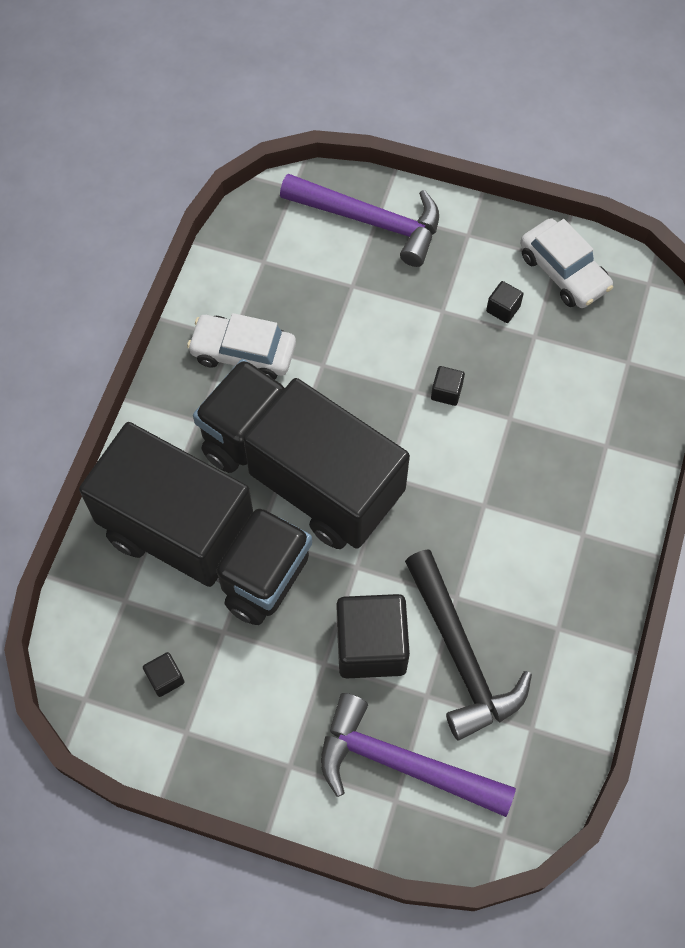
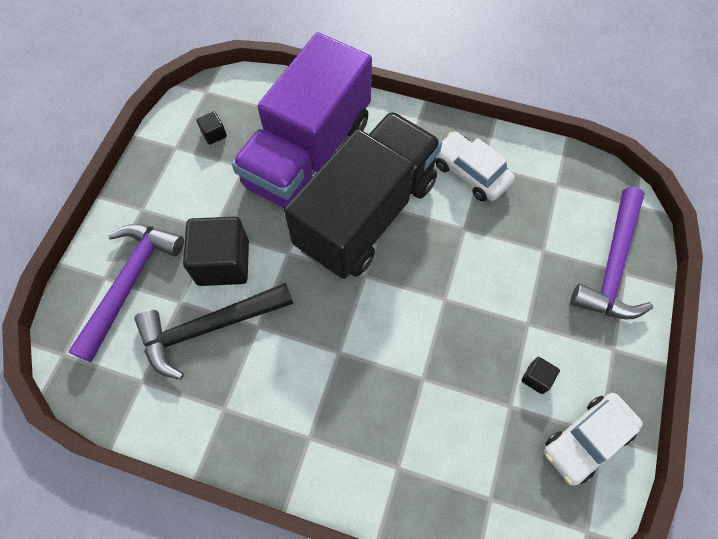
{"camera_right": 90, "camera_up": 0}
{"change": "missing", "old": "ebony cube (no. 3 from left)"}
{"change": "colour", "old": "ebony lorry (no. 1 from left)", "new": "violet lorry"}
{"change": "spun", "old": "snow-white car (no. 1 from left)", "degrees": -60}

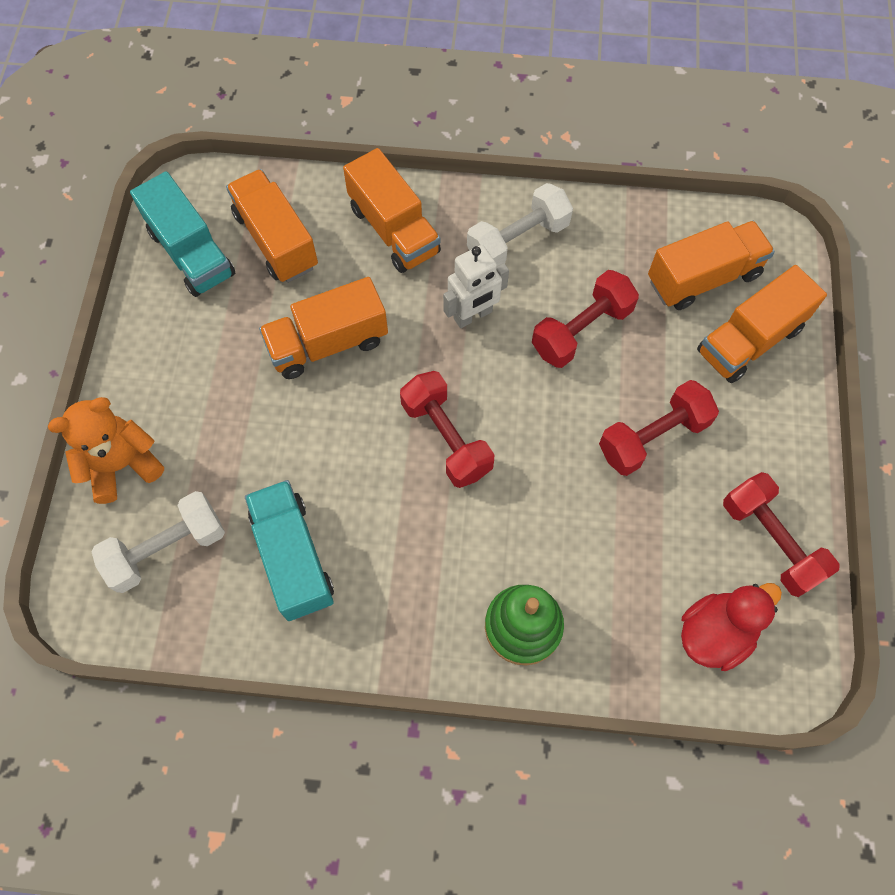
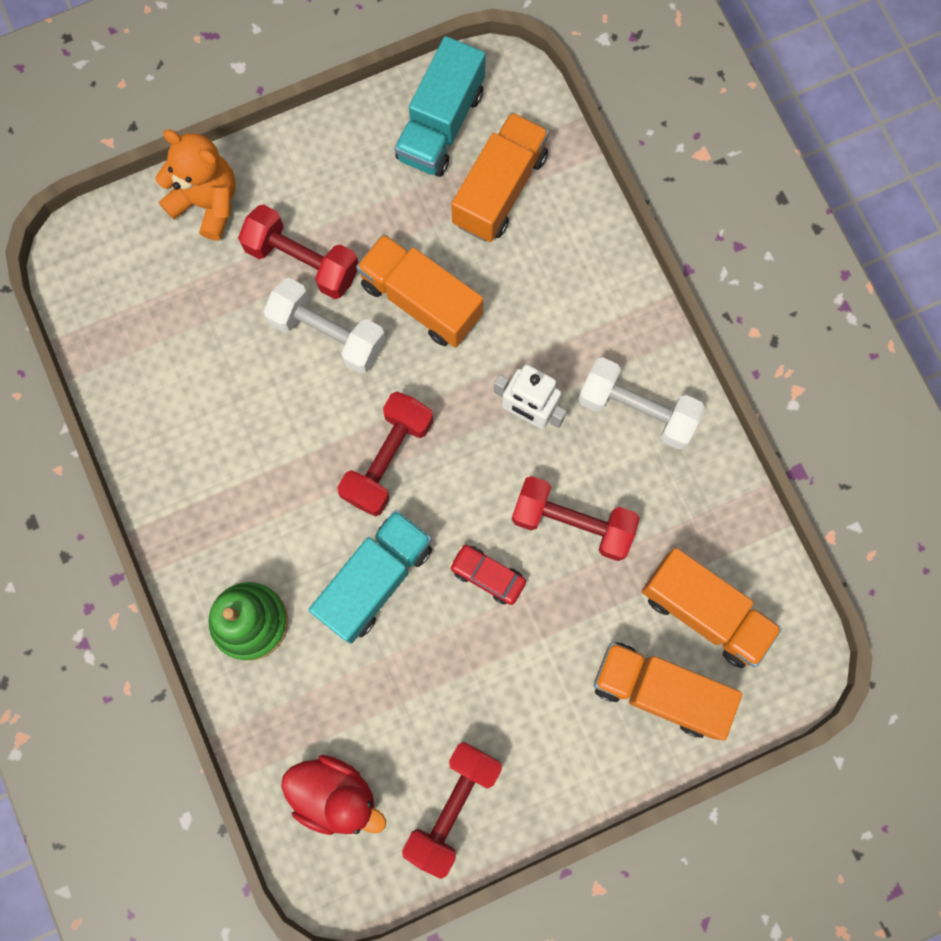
{"camera_right": 60, "camera_up": 10}
{"change": "missing", "old": "bright orange lorry (no. 3 from left)"}
{"change": "appeared", "new": "red car"}
{"change": "relocated", "old": "snow-white dumbbell (no. 1 from left)"}
{"change": "relocated", "old": "turquoise lorry (no. 2 from left in the first image)", "new": "turquoise lorry (no. 1 from left)"}
{"change": "relocated", "old": "red dumbbell (no. 3 from left in the first image)", "new": "red dumbbell (no. 1 from left)"}

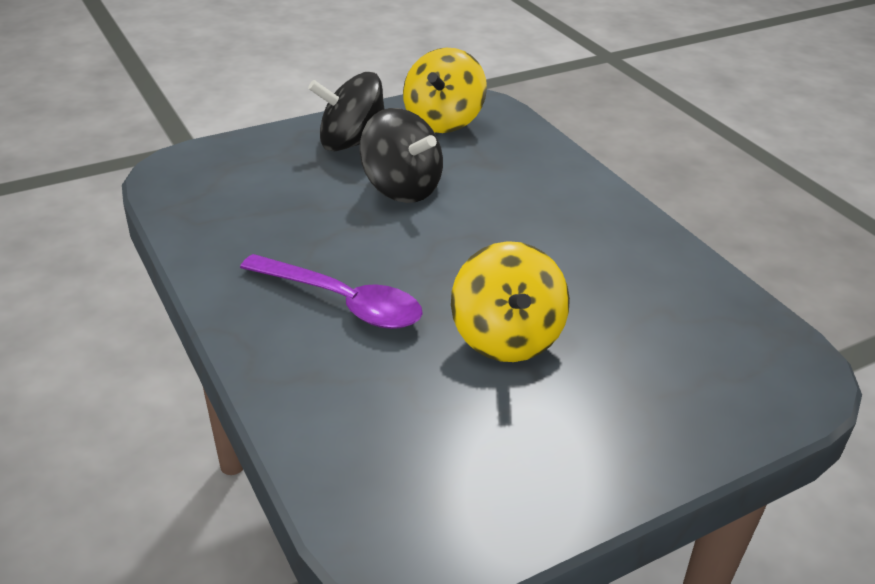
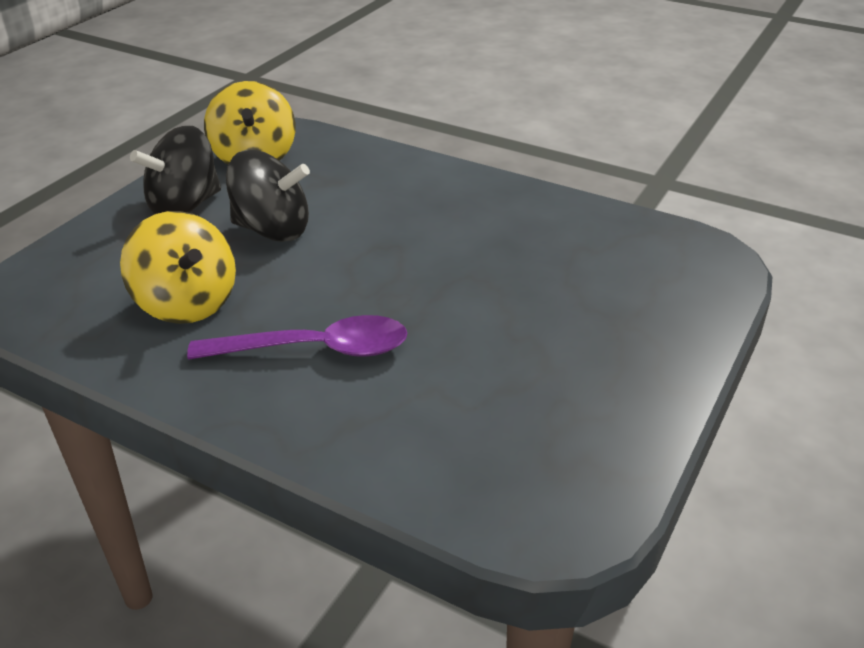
{"camera_right": -30, "camera_up": 0}
{"change": "relocated", "old": "bright yellow toy top (no. 2 from left in the first image)", "new": "bright yellow toy top (no. 1 from left)"}

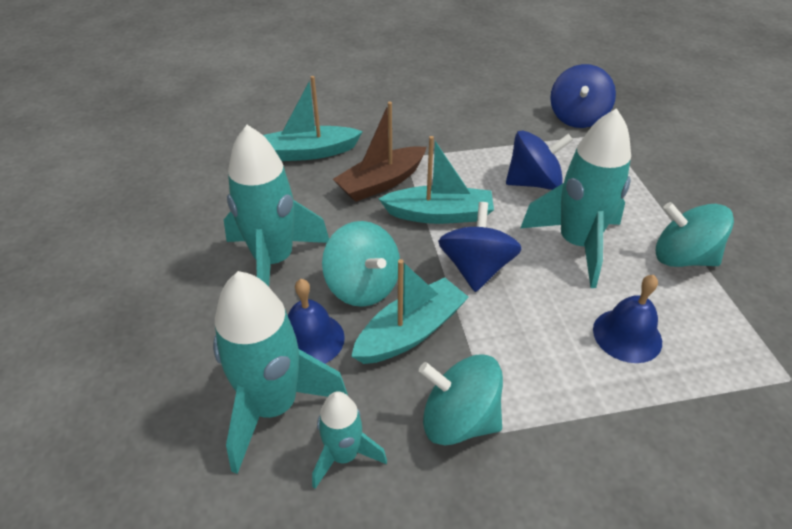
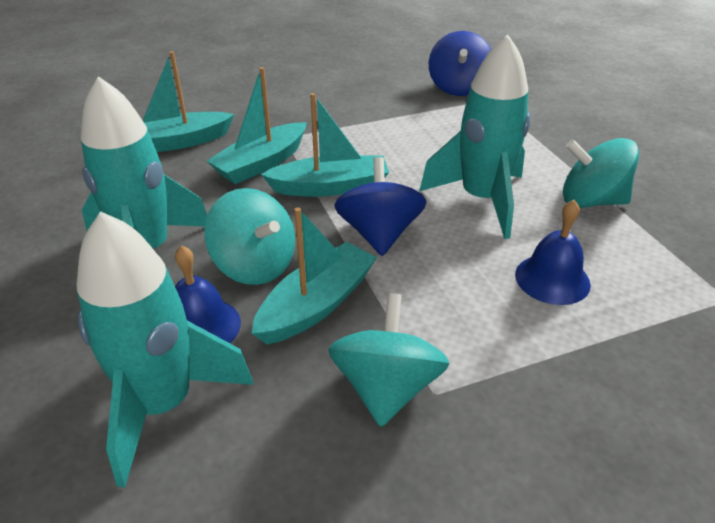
{"camera_right": -10, "camera_up": -5}
{"change": "missing", "old": "turquoise spaceship (no. 3 from left)"}
{"change": "missing", "old": "blue toy top (no. 2 from left)"}
{"change": "colour", "old": "dark brown boat", "new": "turquoise boat (no. 2 from left)"}
{"change": "spun", "old": "turquoise toy top (no. 2 from left)", "degrees": 90}

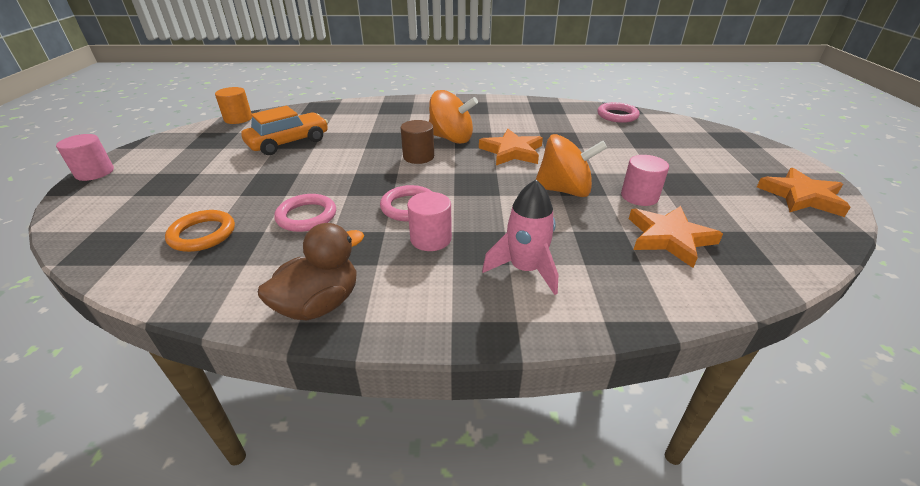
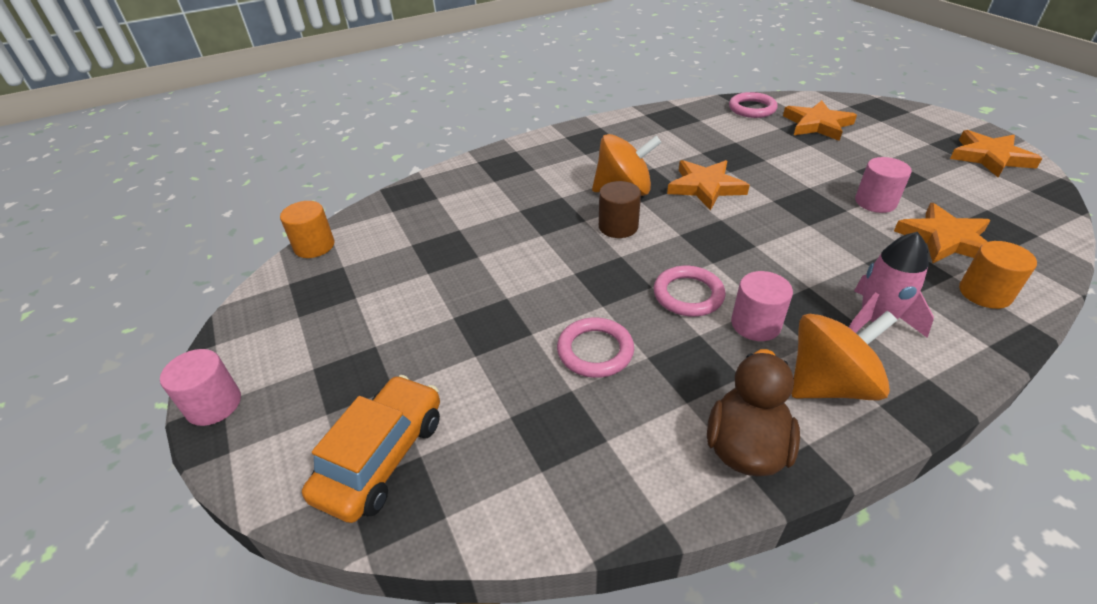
{"camera_right": -25, "camera_up": 5}
{"change": "missing", "old": "bright orange torus"}
{"change": "appeared", "new": "bright orange star (no. 2 from left)"}
{"change": "appeared", "new": "bright orange cylinder (no. 2 from left)"}
{"change": "relocated", "old": "bright orange car"}
{"change": "relocated", "old": "bright orange toy top (no. 2 from left)"}

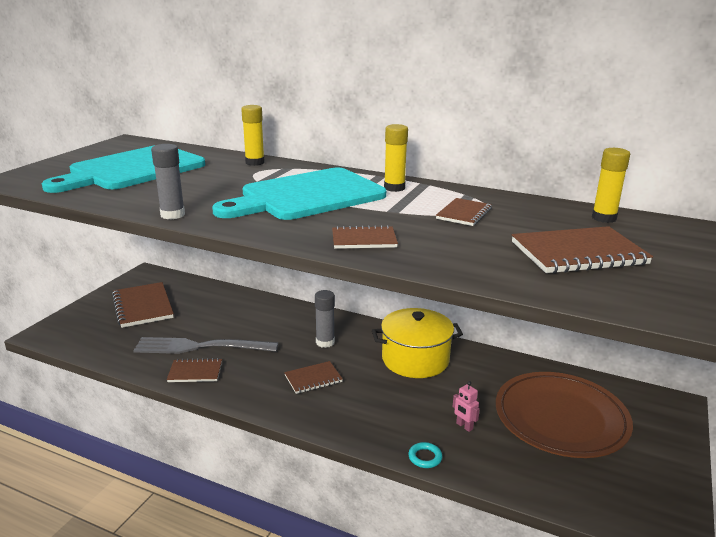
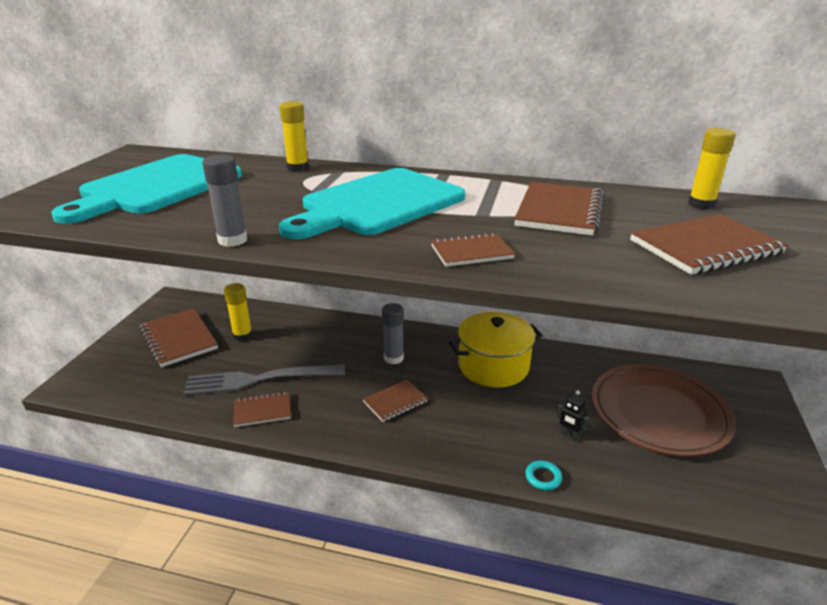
{"camera_right": -10, "camera_up": 5}
{"change": "relocated", "old": "bright yellow glue stick (no. 2 from left in the first image)", "new": "bright yellow glue stick (no. 1 from left)"}
{"change": "colour", "old": "rosy toy robot", "new": "ebony toy robot"}
{"change": "size", "old": "dark brown notepad (no. 5 from left)", "factor": 1.73}

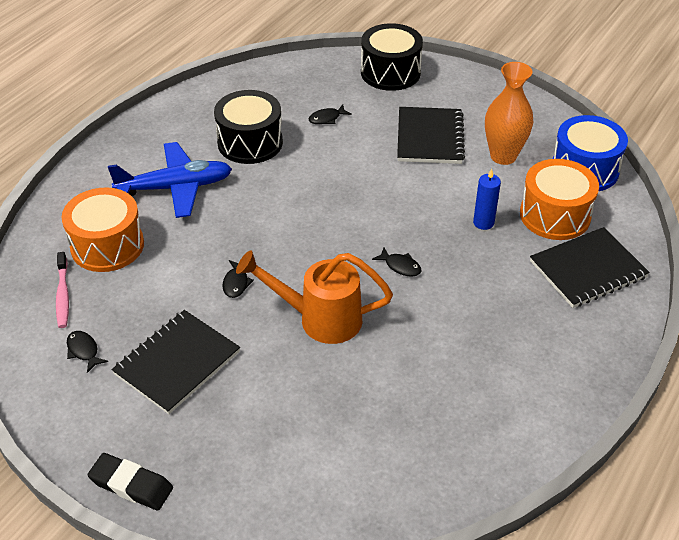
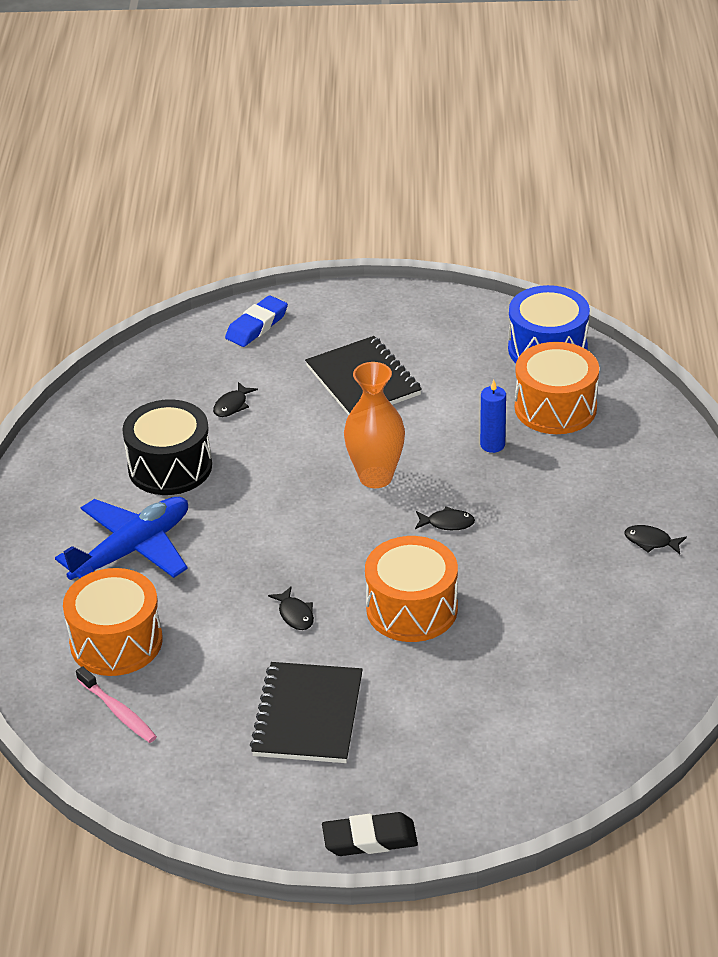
{"camera_right": -30, "camera_up": -5}
{"change": "missing", "old": "ebony notepad (no. 3 from left)"}
{"change": "relocated", "old": "ebony toy fish (no. 1 from left in the first image)", "new": "ebony toy fish (no. 4 from left)"}
{"change": "relocated", "old": "bright orange tall vase"}
{"change": "exchanged", "old": "bright orange watering pot", "new": "bright orange toy drum (no. 2 from left)"}
{"change": "exchanged", "old": "ebony toy drum (no. 2 from left)", "new": "blue gum eraser"}

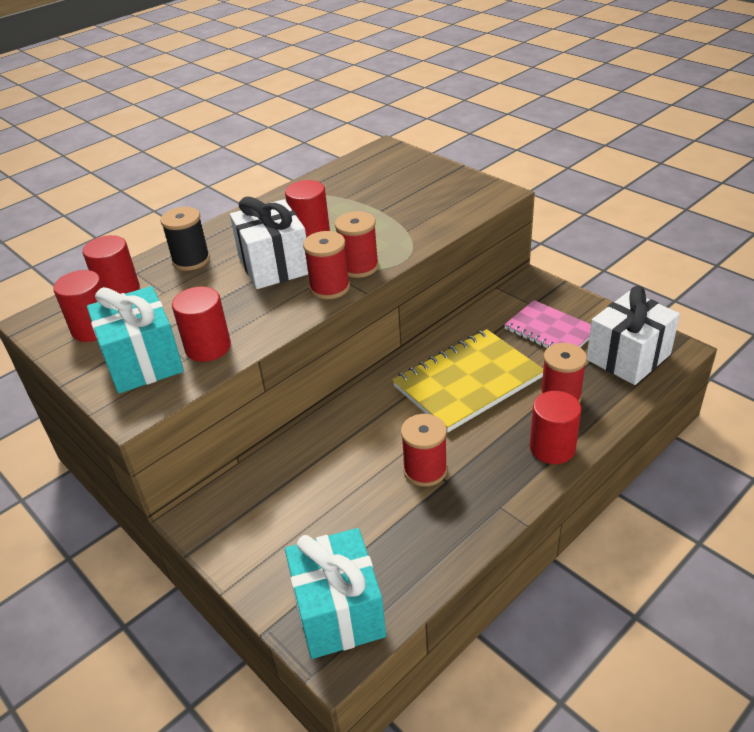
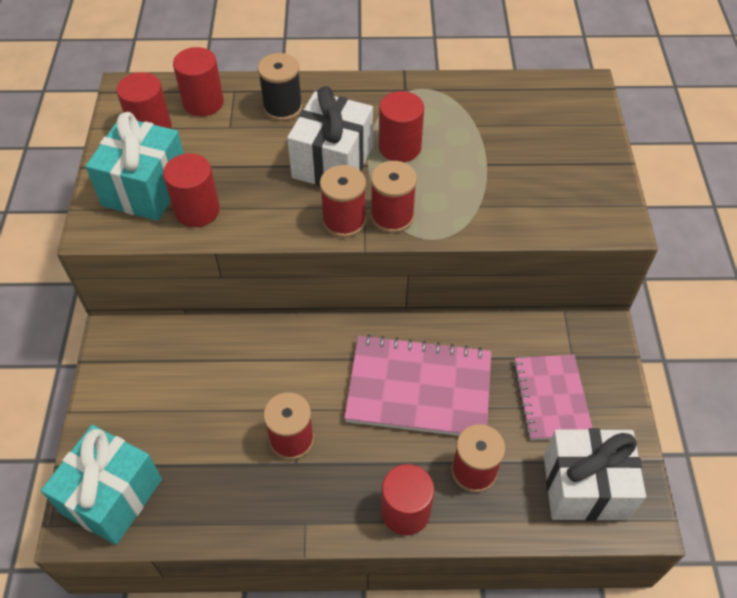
{"camera_right": 40, "camera_up": 15}
{"change": "colour", "old": "bright yellow notepad", "new": "rosy notepad (no. 1 from left)"}

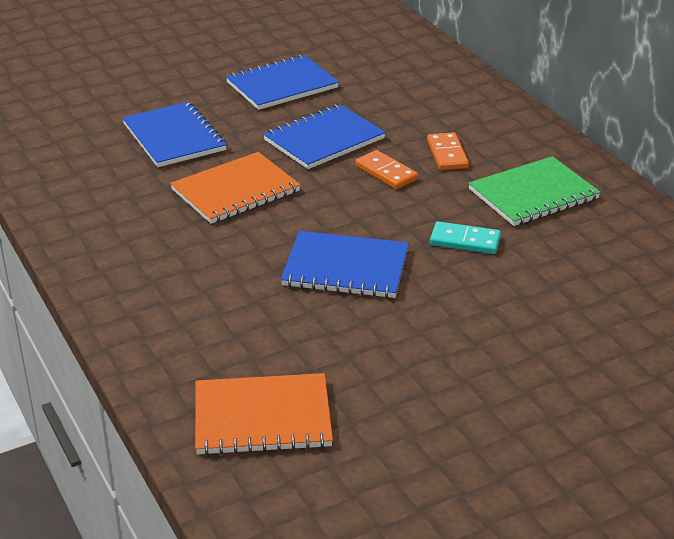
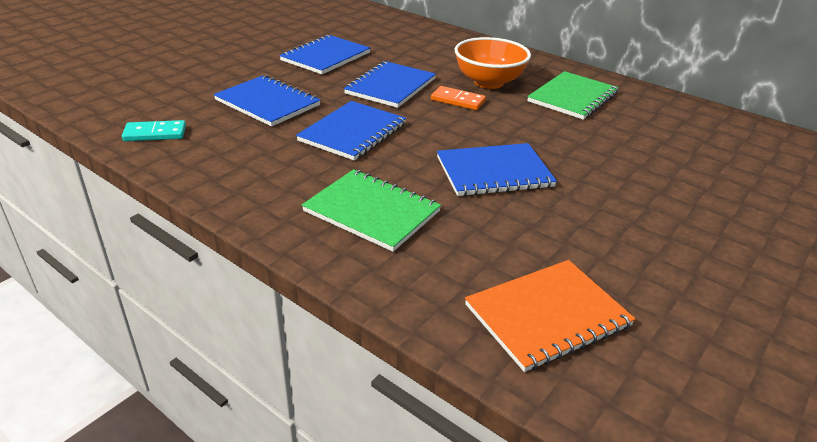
{"camera_right": -25, "camera_up": 0}
{"change": "appeared", "new": "leaf-green notepad (no. 1 from left)"}
{"change": "relocated", "old": "turquoise domino piece"}
{"change": "exchanged", "old": "bright orange domino piece (no. 2 from left)", "new": "bright orange serving bowl"}
{"change": "colour", "old": "bright orange notepad (no. 1 from left)", "new": "blue notepad (no. 3 from left)"}

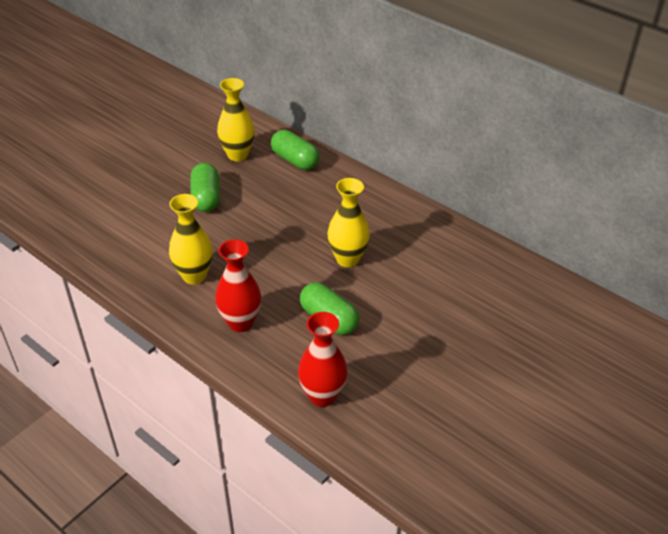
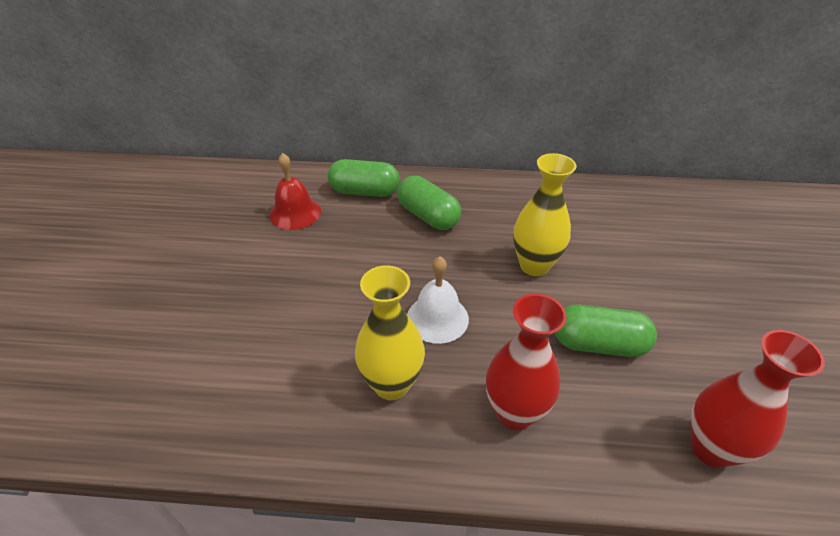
{"camera_right": -35, "camera_up": 0}
{"change": "appeared", "new": "snow-white bell"}
{"change": "relocated", "old": "leaf-green pill shape (no. 1 from left in the first image)", "new": "leaf-green pill shape (no. 2 from left)"}
{"change": "exchanged", "old": "bright yellow tall vase (no. 2 from left)", "new": "red bell"}

